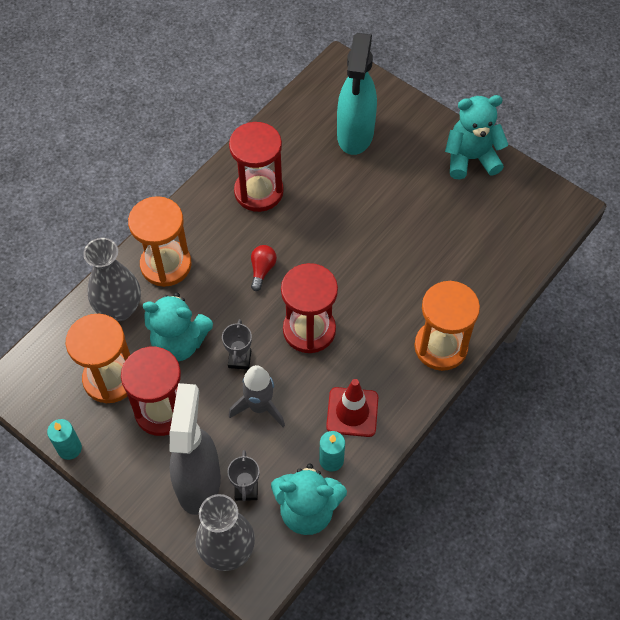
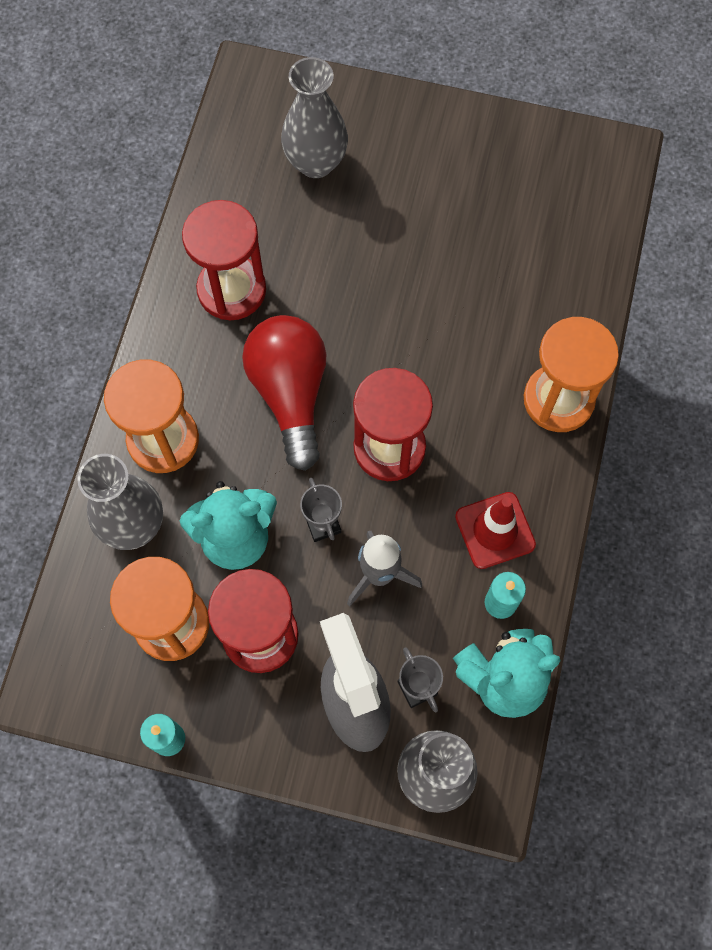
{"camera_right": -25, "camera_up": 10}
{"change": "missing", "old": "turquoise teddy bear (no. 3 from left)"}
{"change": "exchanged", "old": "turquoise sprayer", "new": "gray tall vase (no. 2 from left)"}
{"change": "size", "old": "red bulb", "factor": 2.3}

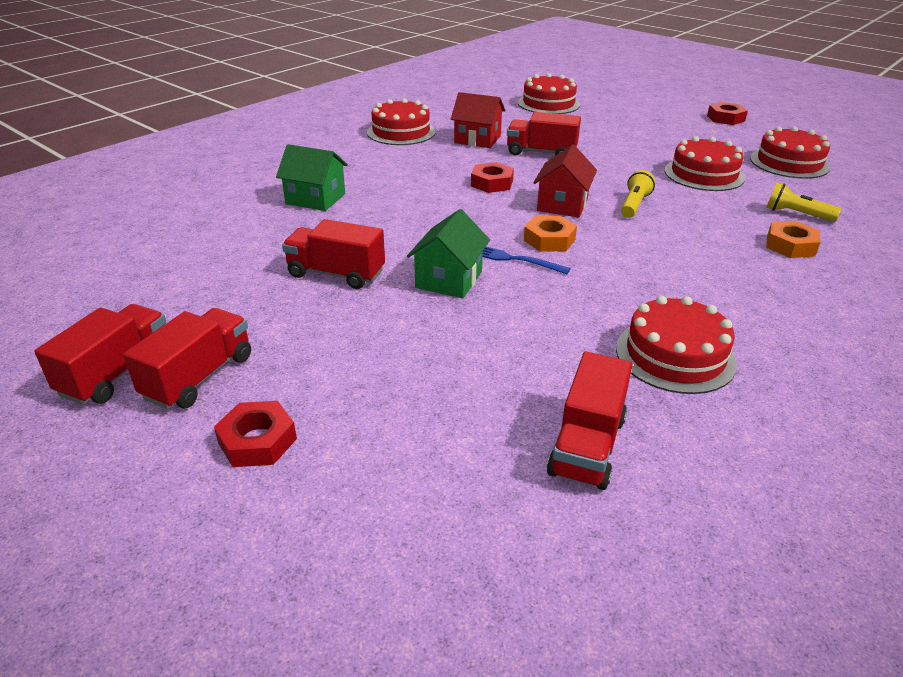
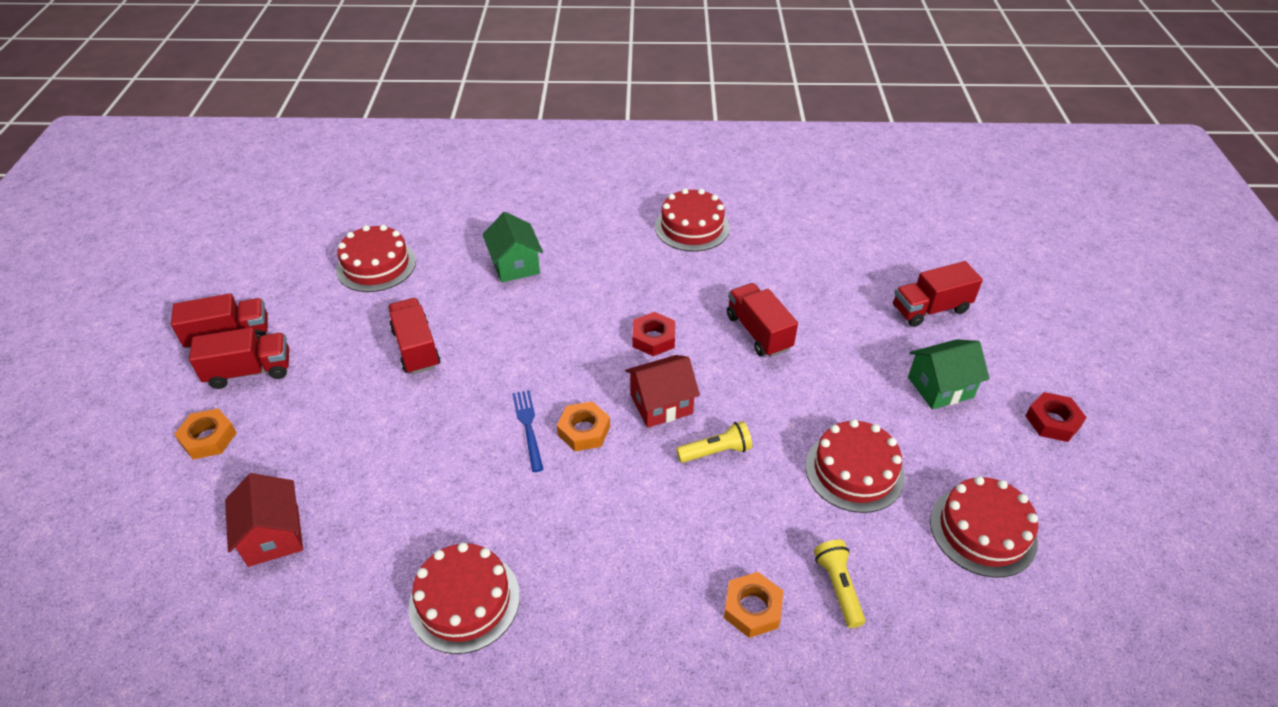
{"camera_right": 50, "camera_up": 10}
{"change": "relocated", "old": "leaf-green house (no. 2 from left)"}
{"change": "relocated", "old": "red house (no. 1 from left)"}
{"change": "relocated", "old": "red layer cake (no. 2 from left in the first image)", "new": "red layer cake (no. 1 from left)"}
{"change": "relocated", "old": "red lorry (no. 5 from left)"}
{"change": "colour", "old": "red nut (no. 1 from left)", "new": "bright orange nut (no. 1 from left)"}

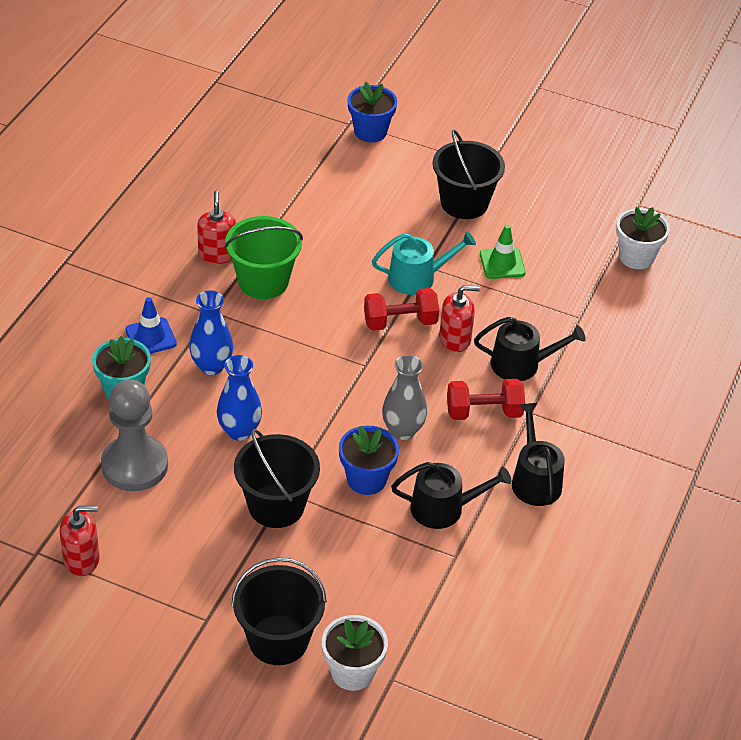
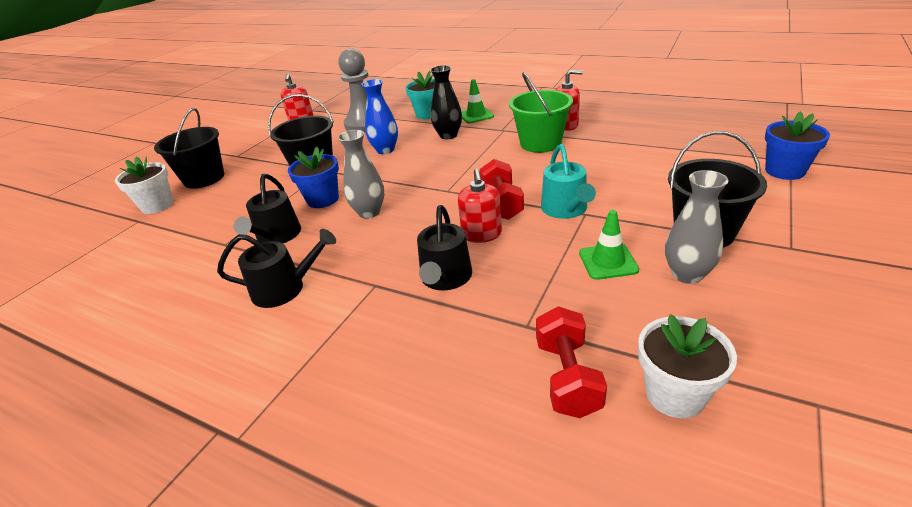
{"camera_right": 100, "camera_up": -10}
{"change": "appeared", "new": "gray tall vase (no. 2 from left)"}
{"change": "relocated", "old": "red dumbbell (no. 2 from left)"}
{"change": "colour", "old": "blue traffic cone", "new": "leaf-green traffic cone (no. 1 from left)"}
{"change": "colour", "old": "blue tall vase (no. 1 from left)", "new": "ebony tall vase"}

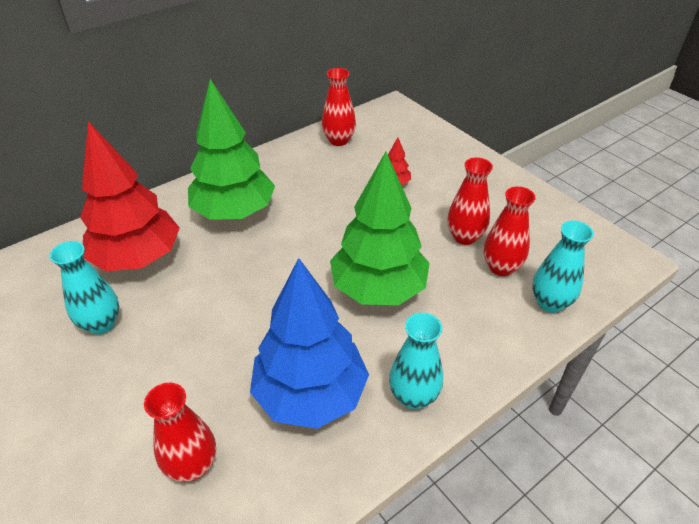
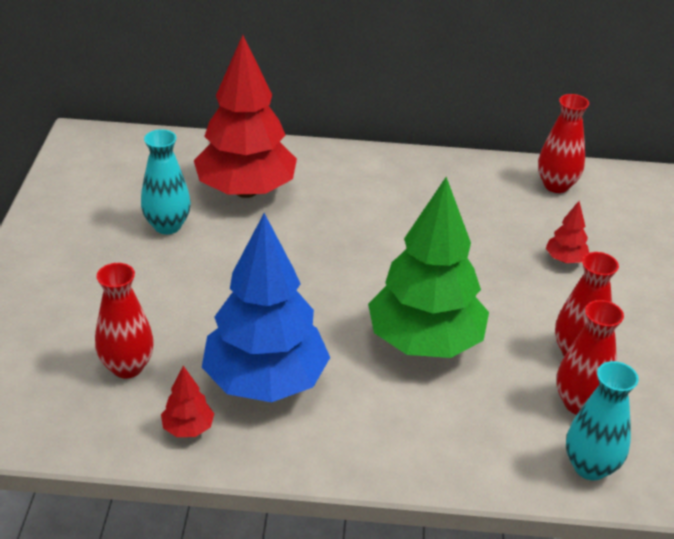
{"camera_right": 40, "camera_up": -5}
{"change": "missing", "old": "leaf-green fir tree (no. 1 from left)"}
{"change": "missing", "old": "turquoise tall vase (no. 2 from left)"}
{"change": "appeared", "new": "red fir tree (no. 1 from left)"}

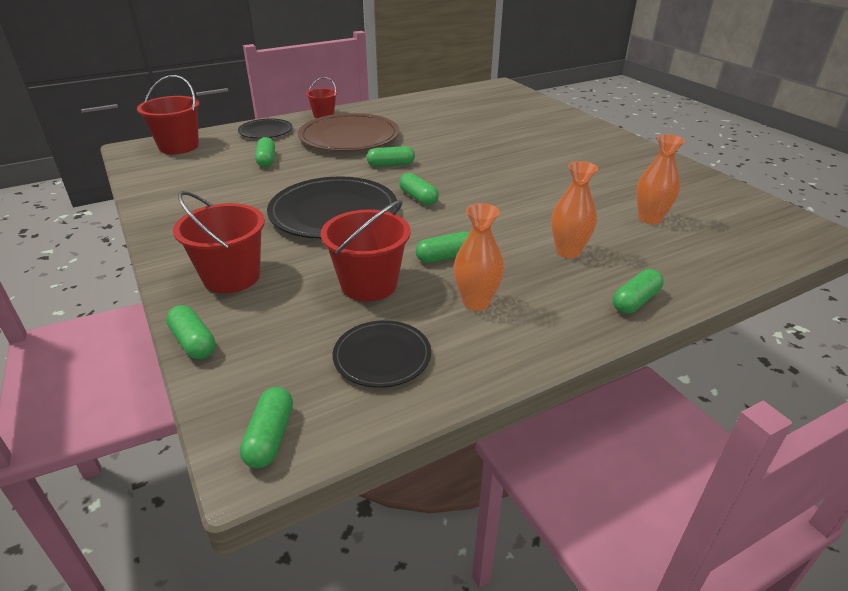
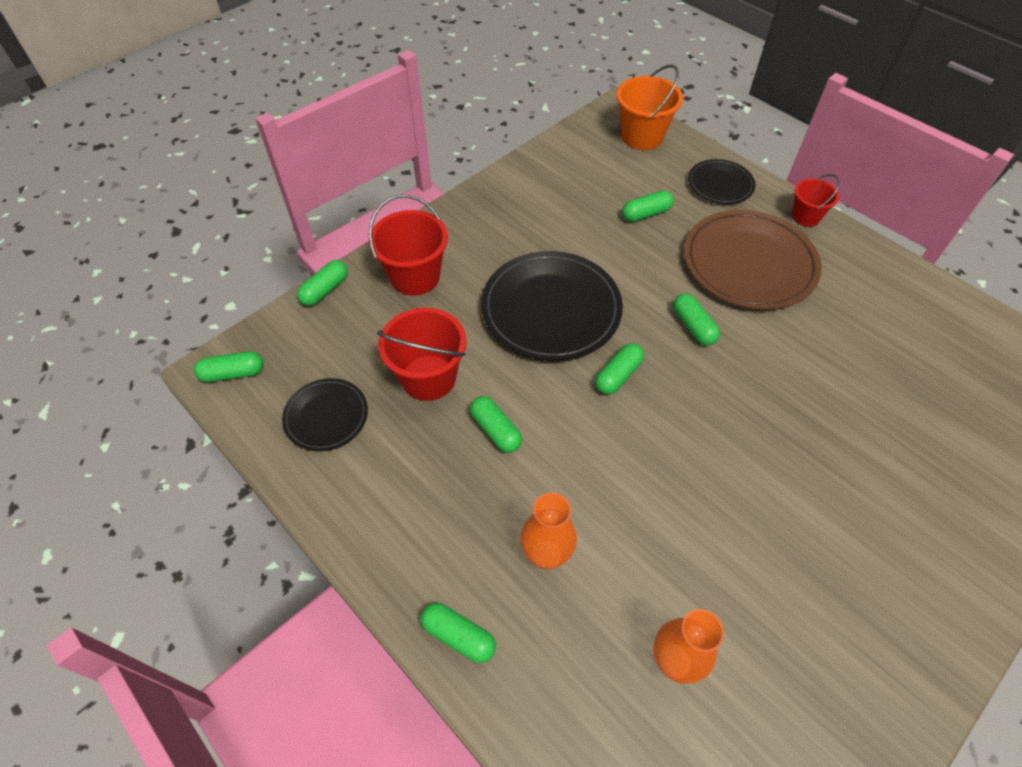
{"camera_right": 75, "camera_up": 20}
{"change": "missing", "old": "bright orange tall vase (no. 1 from left)"}
{"change": "colour", "old": "red bucket (no. 1 from left)", "new": "bright orange bucket"}

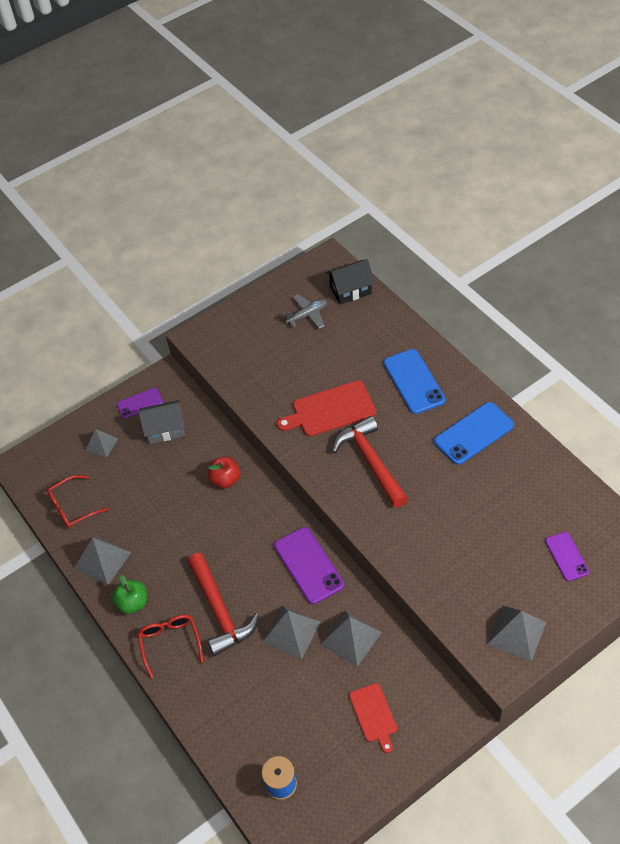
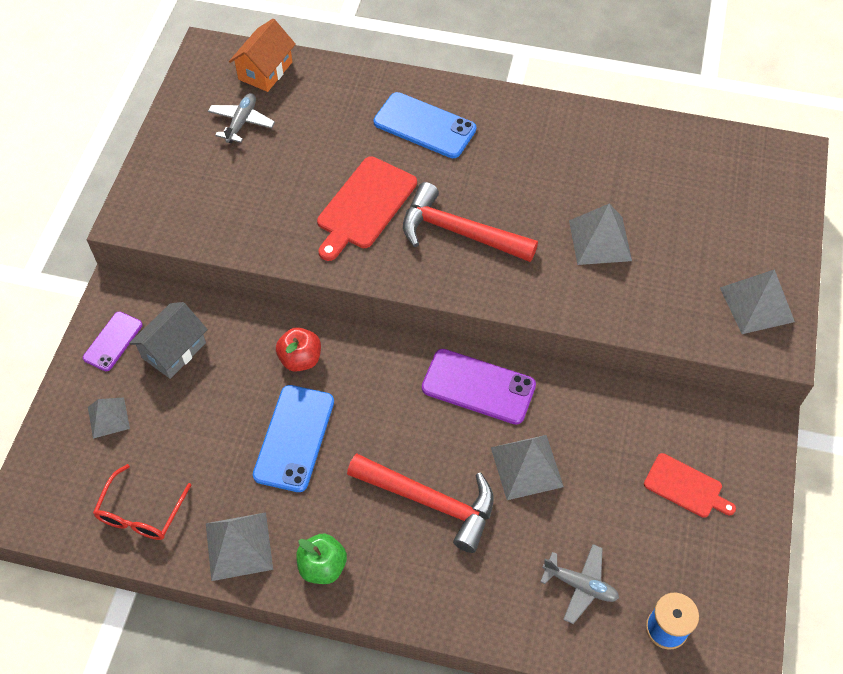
{"camera_right": -45, "camera_up": 5}
{"change": "missing", "old": "red glasses (no. 2 from left)"}
{"change": "missing", "old": "violet phone (no. 3 from left)"}
{"change": "appeared", "new": "gray plane (no. 2 from left)"}
{"change": "relocated", "old": "gray pyramid (no. 4 from left)"}
{"change": "relocated", "old": "blue phone (no. 2 from left in the first image)", "new": "blue phone (no. 1 from left)"}
{"change": "colour", "old": "ebony house", "new": "bright orange house"}

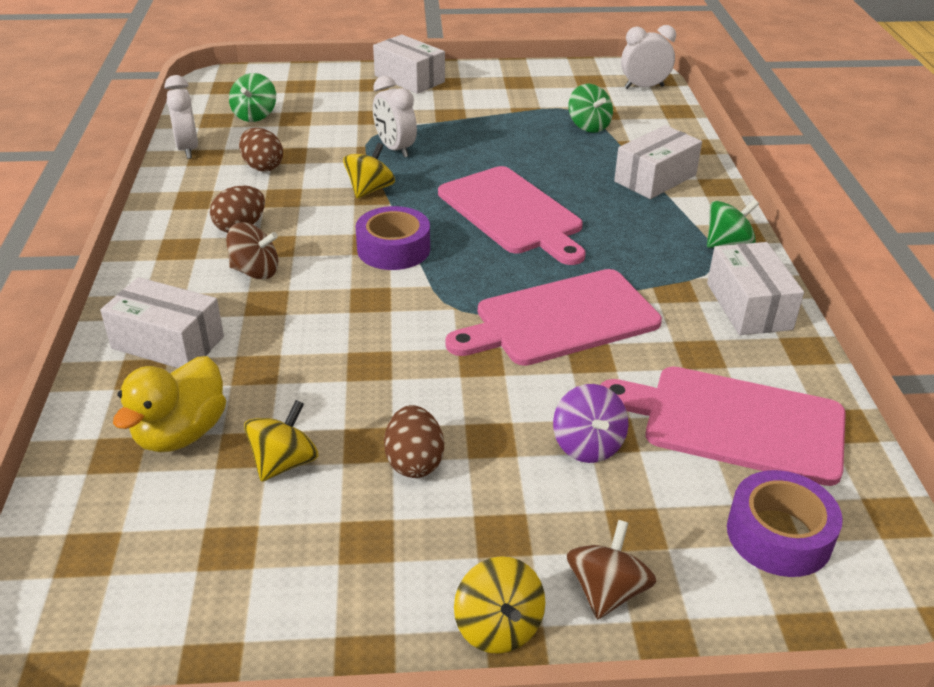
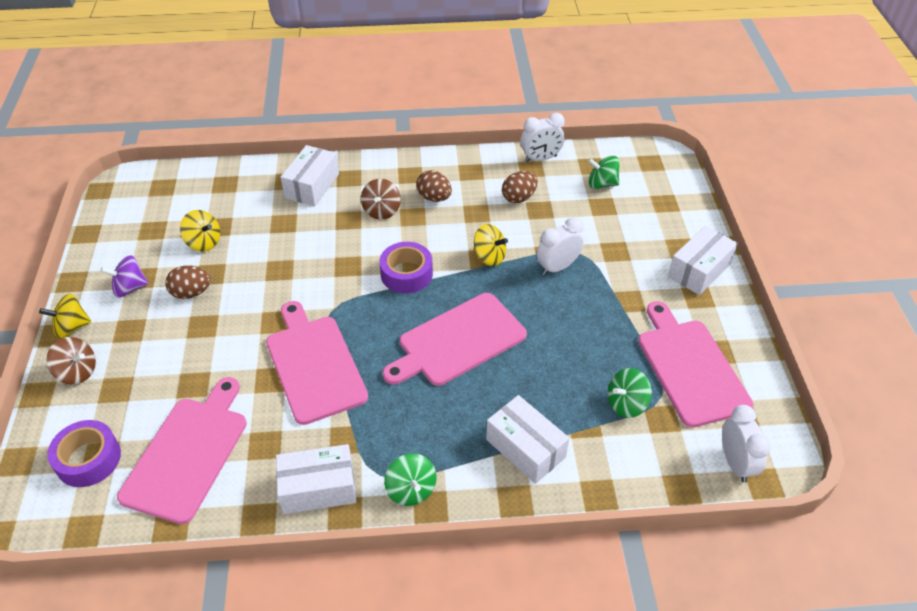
{"camera_right": 90, "camera_up": 10}
{"change": "missing", "old": "bright yellow duck"}
{"change": "appeared", "new": "rosy chopping board (no. 4 from left)"}
{"change": "relocated", "old": "violet toy top"}

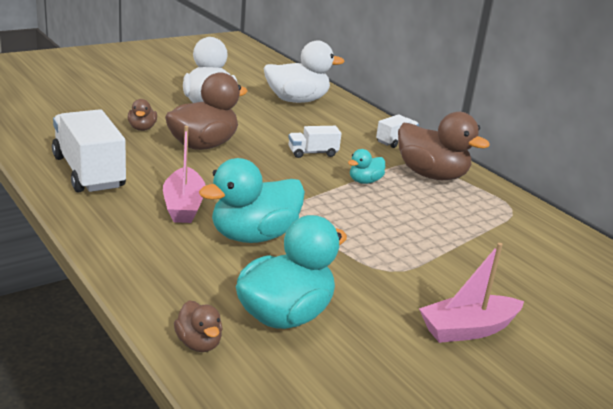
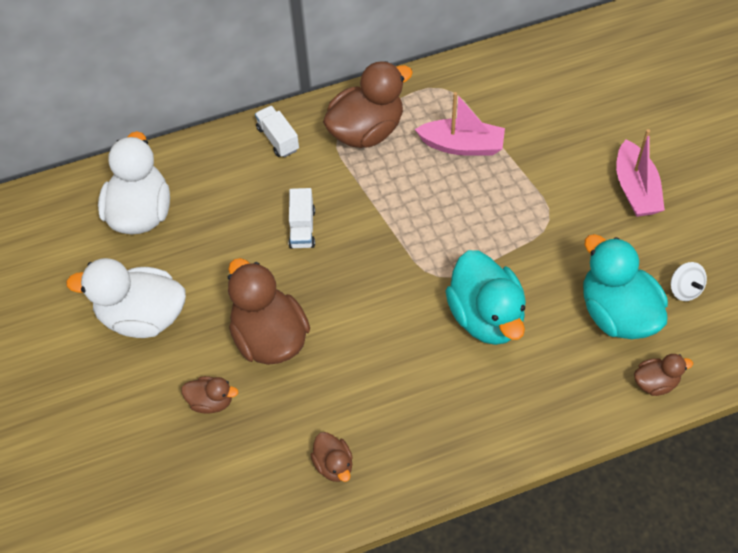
{"camera_right": -70, "camera_up": 30}
{"change": "missing", "old": "turquoise duck (no. 3 from left)"}
{"change": "appeared", "new": "snow-white toy top"}
{"change": "relocated", "old": "rosy boat (no. 1 from left)"}
{"change": "exchanged", "old": "snow-white lorry (no. 1 from left)", "new": "dark brown duck (no. 3 from left)"}

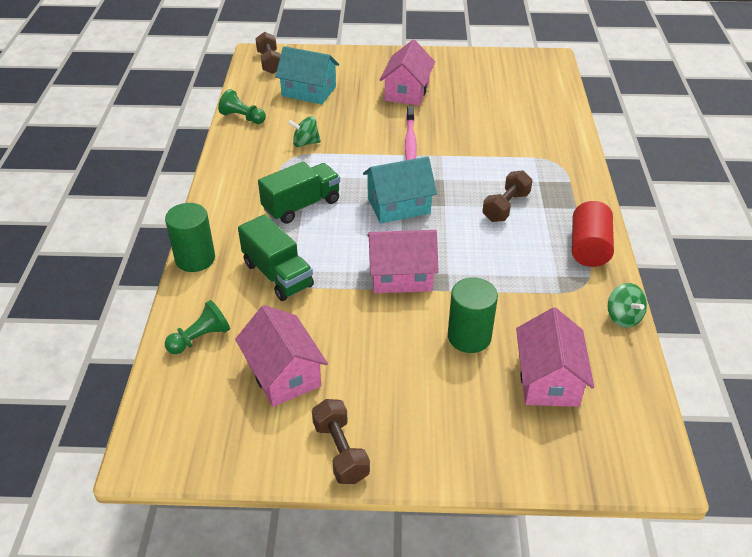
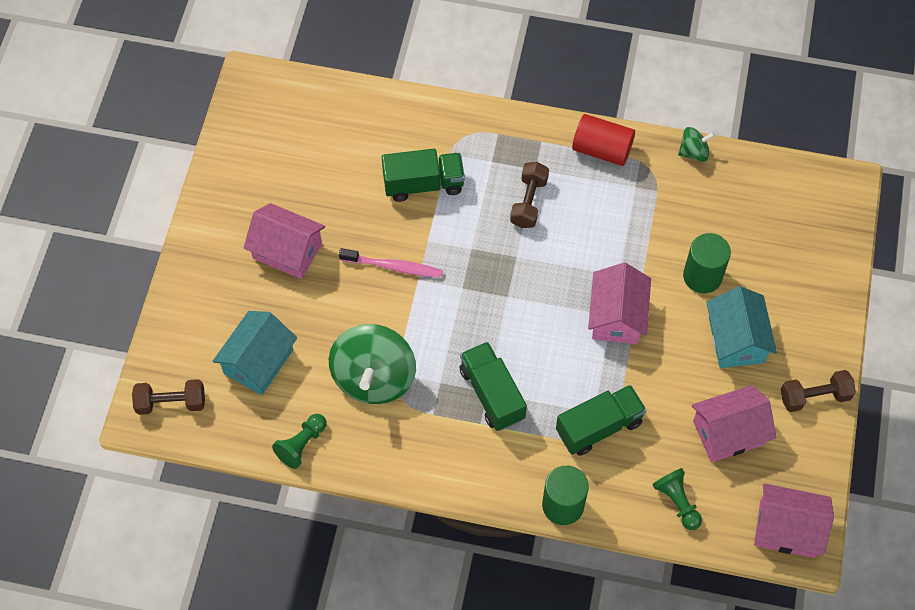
{"camera_right": -80, "camera_up": 20}
{"change": "appeared", "new": "leaf-green lorry (no. 1 from left)"}
{"change": "relocated", "old": "turquoise house (no. 2 from left)"}
{"change": "relocated", "old": "rosy house (no. 4 from left)"}
{"change": "spun", "old": "dark brown dumbbell (no. 3 from left in the first image)", "degrees": 60}
{"change": "size", "old": "leaf-green toy top (no. 1 from left)", "factor": 2.08}

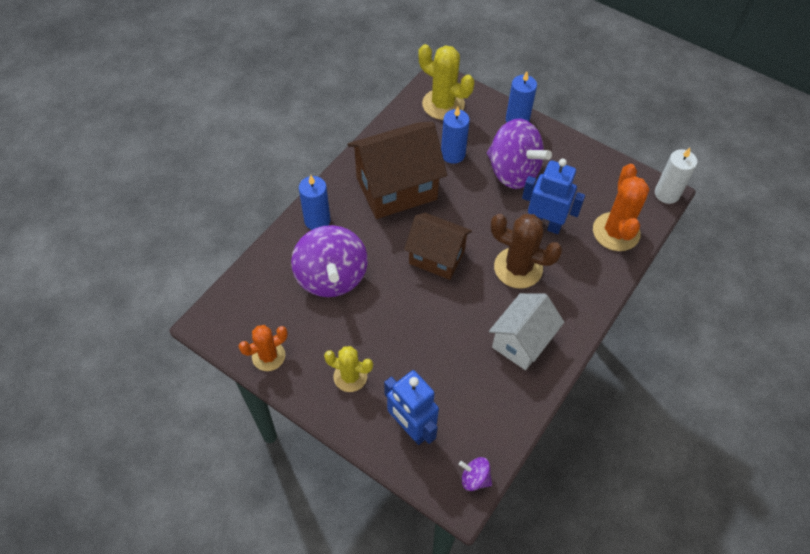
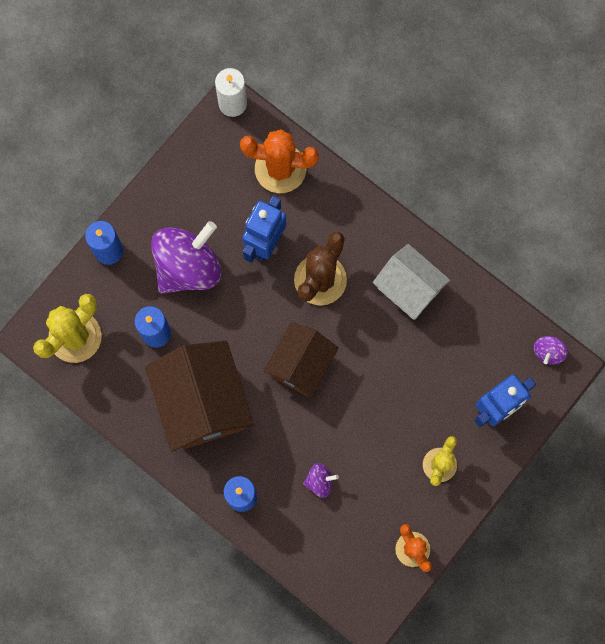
{"camera_right": -85, "camera_up": 20}
{"change": "size", "old": "violet toy top (no. 1 from left in the first image)", "factor": 0.43}

